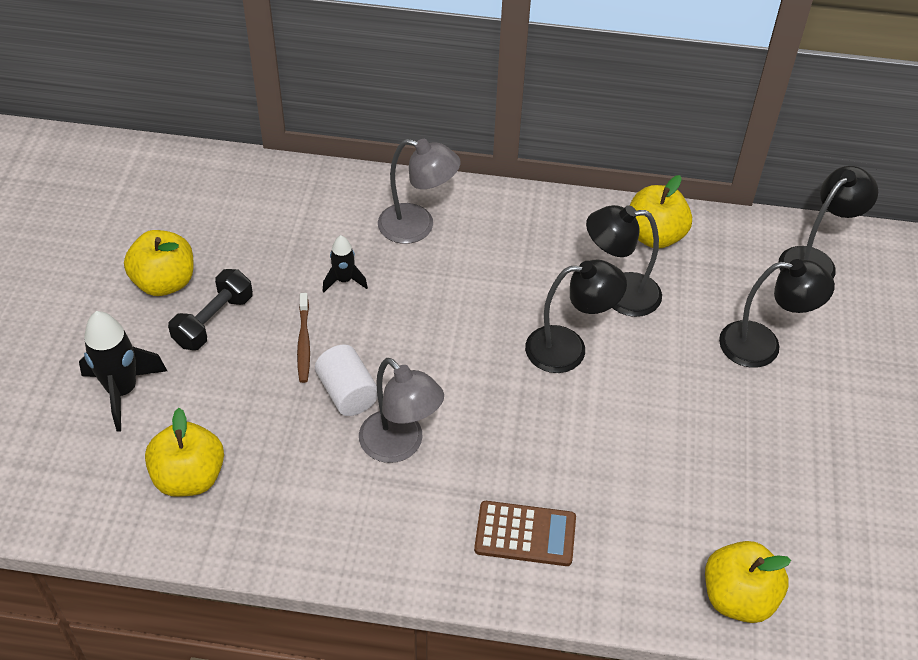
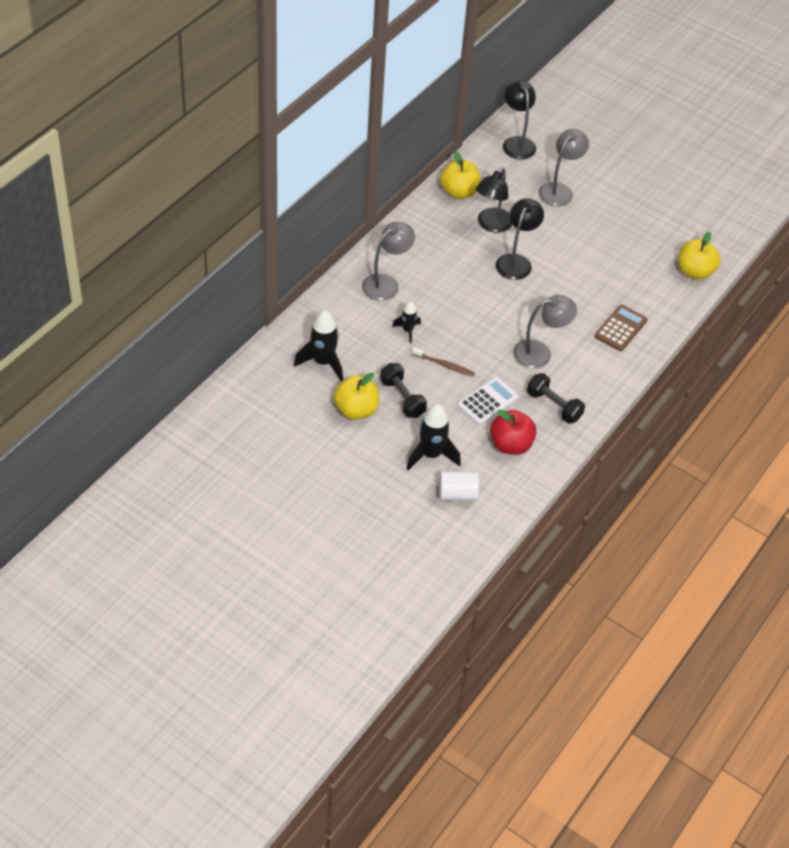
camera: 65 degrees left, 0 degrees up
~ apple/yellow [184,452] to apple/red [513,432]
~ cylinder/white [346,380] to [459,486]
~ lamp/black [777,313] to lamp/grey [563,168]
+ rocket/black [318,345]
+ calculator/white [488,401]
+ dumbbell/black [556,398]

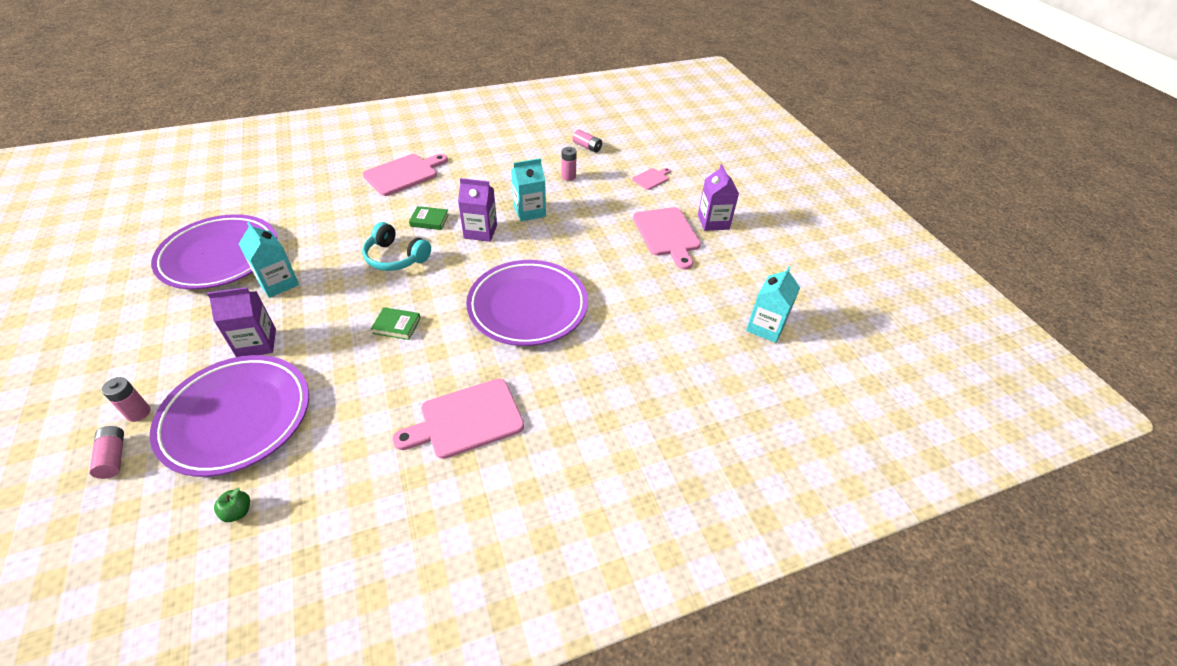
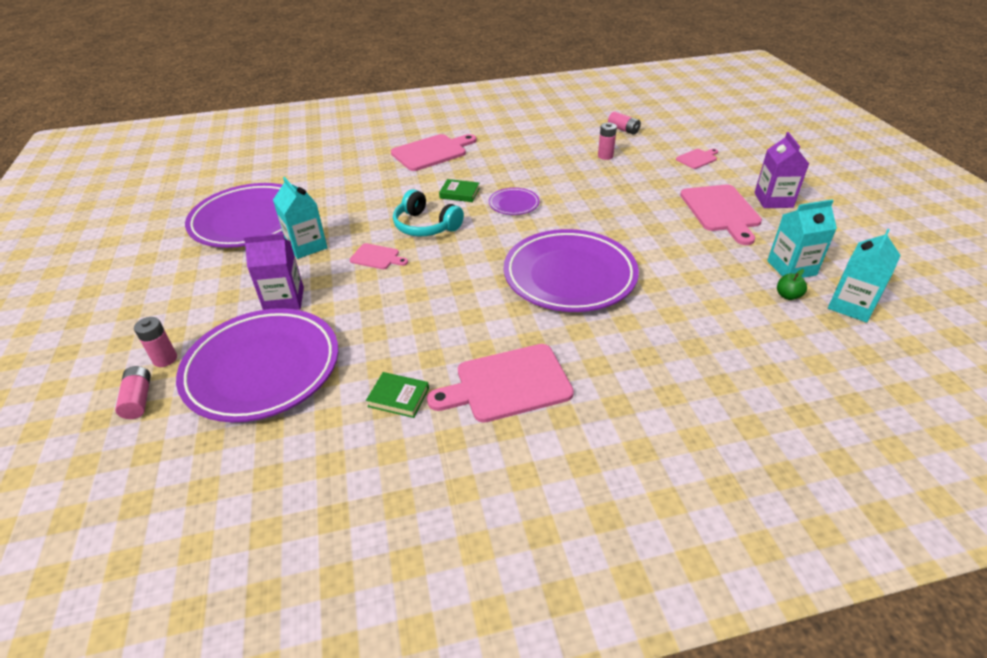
camera: 10 degrees right, 5 degrees down
~ apple/green [232,505] to [792,284]
~ book/green [396,323] to [397,395]
~ carton/purple [477,210] to plate/purple [514,201]
~ carton/turquoise [528,189] to [802,239]
+ cutting board/pink [379,256]

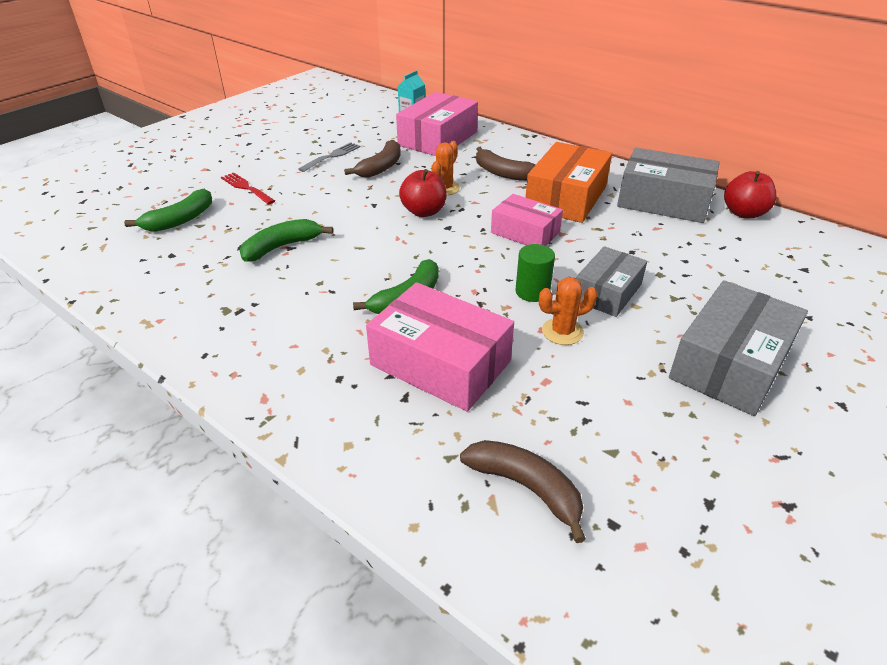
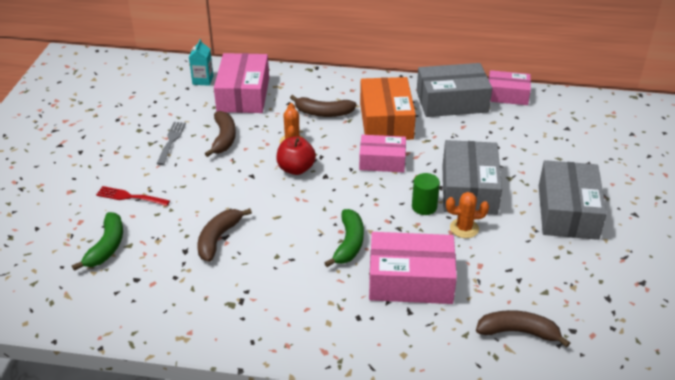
camera: 30 degrees left, 0 degrees up
~ banana/green [286,240] to banana/brown [225,235]
~ cactus/orange [568,311] = [467,215] 45 degrees clockwise
~ box/grey [611,281] = [472,177] x1.56
~ apple/red [750,194] to box/pink [510,87]

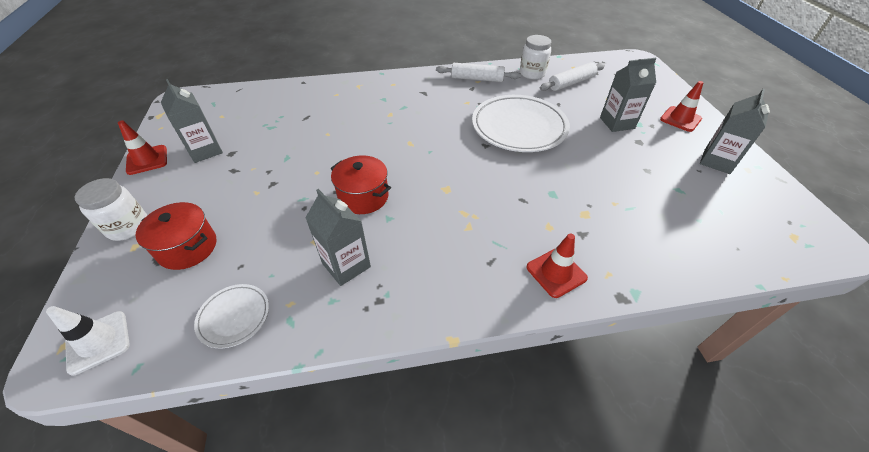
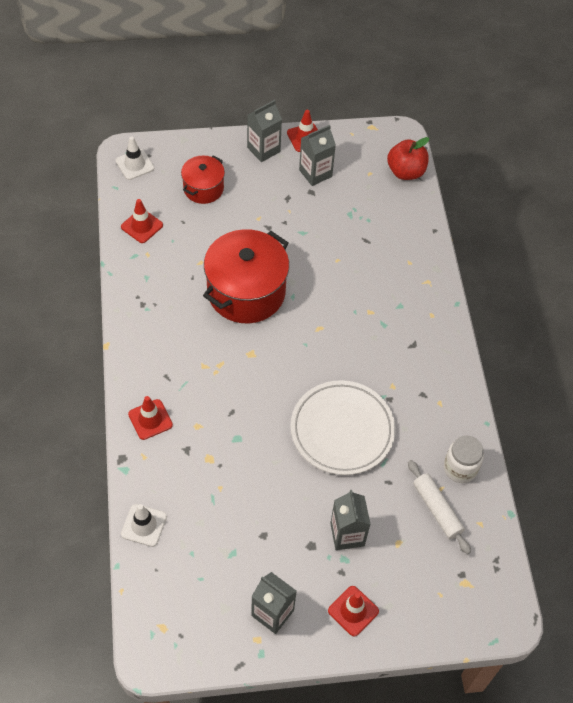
camera: 90 degrees right, 10 degrees up
- jar/white [111,209]
~ plate/white [231,316] to traffic cone/red [142,221]
~ carton/grey [338,237] to [264,131]
~ pot/red [360,184] = [246,276] x1.82
- rolling pin/white [478,72]
+ traffic cone/white [144,525]
+ apple/red [408,158]

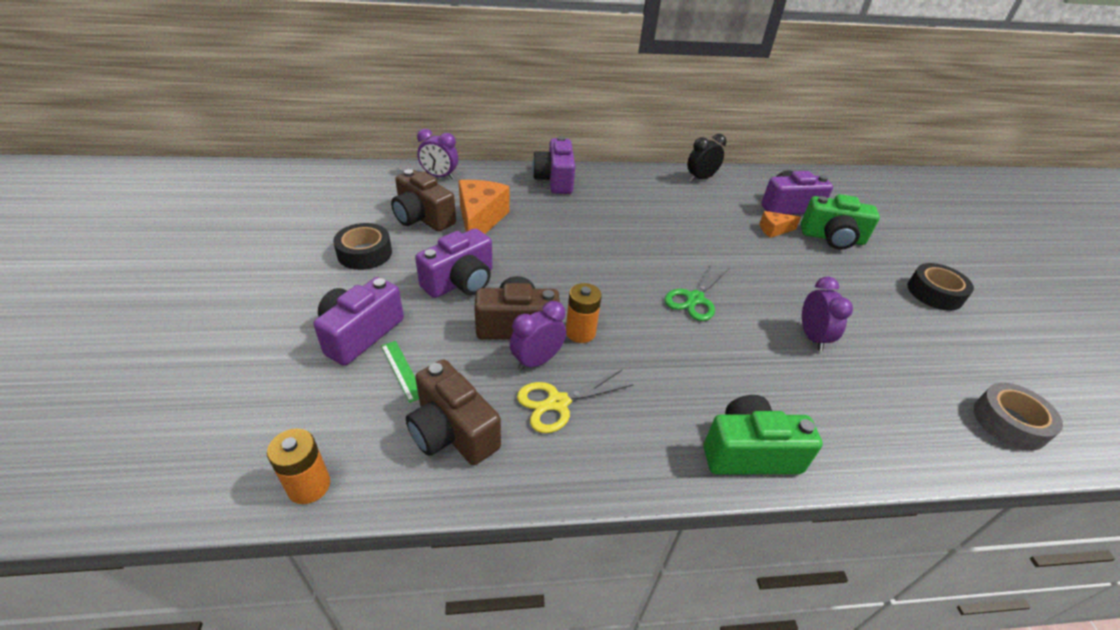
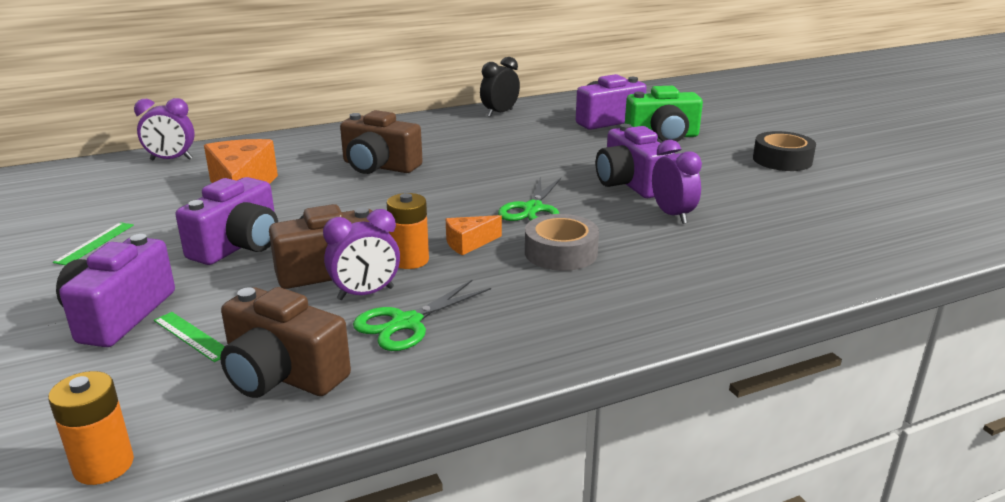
camera: 15 degrees left, 15 degrees down
~ tape/black [362,246] to ruler/green [93,243]
~ camera/brown [423,200] to [381,142]
~ clock/purple [537,336] = [361,254] 150 degrees counterclockwise
~ scissors/yellow [575,401] to scissors/green [422,315]
~ camera/purple [553,165] to [635,161]
- camera/green [763,435]
~ cheese/orange [780,224] to [474,235]
~ tape/grey [1018,417] to [562,242]

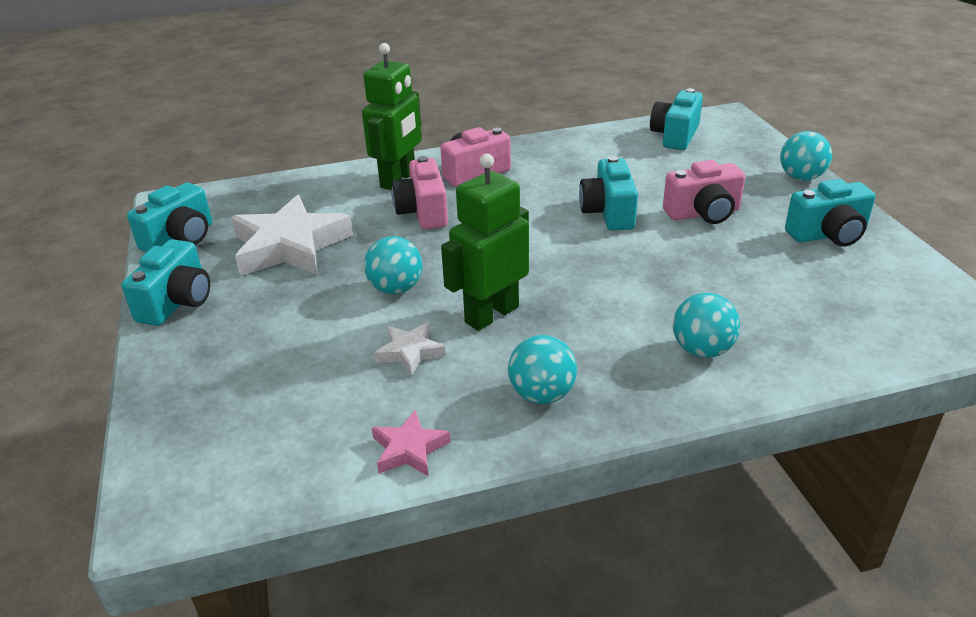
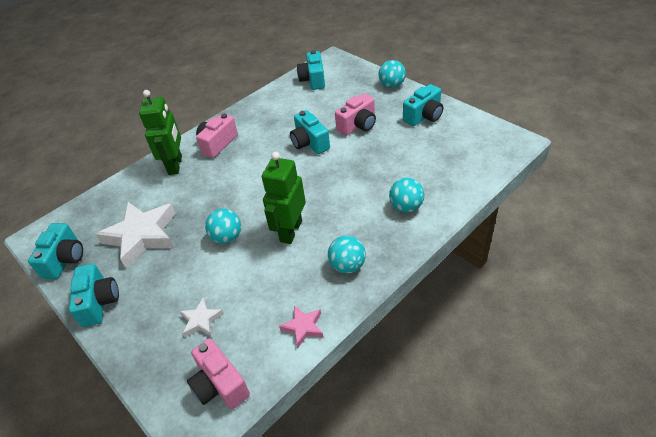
camera: 25 degrees left, 10 degrees up
~ star/white [410,349] to [202,317]
~ camera/pink [420,192] to [218,374]

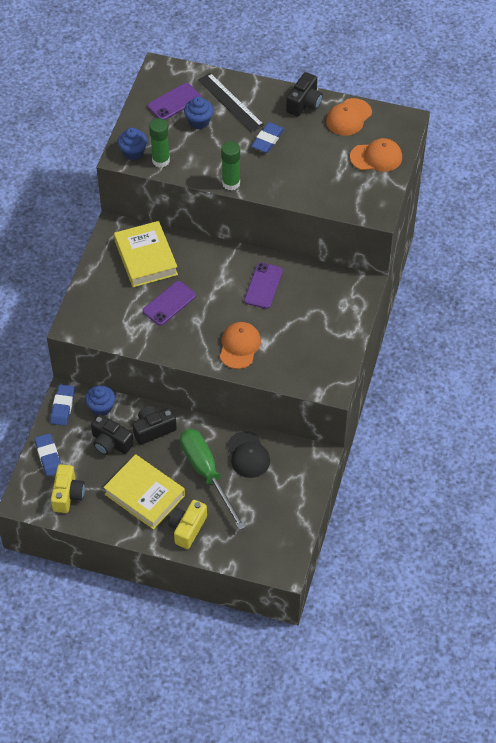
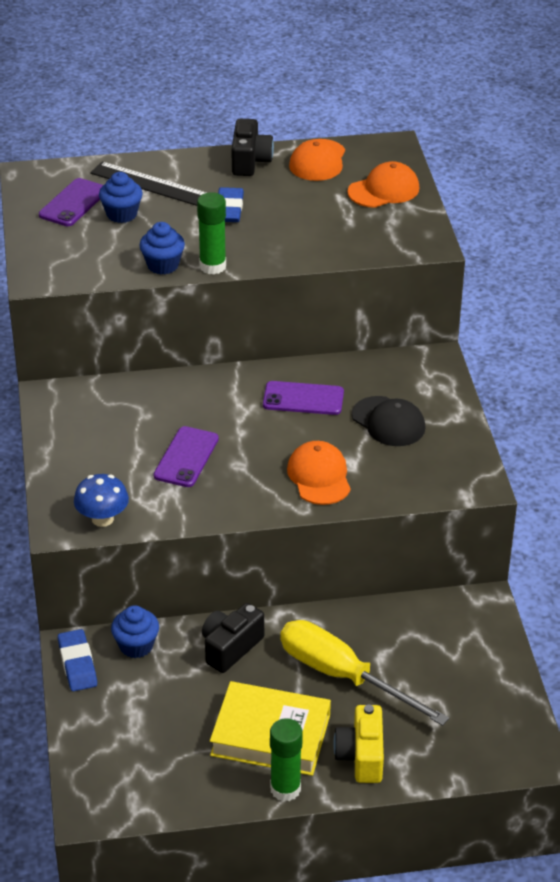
camera: 25 degrees left, 15 degrees down
- eraser/blue [47,455]
- camera/yellow [68,488]
- camera/black [112,434]
- book/yellow [146,254]
~ cupcake/blue [132,144] to [162,248]
~ glue stick/green [159,143] to [286,760]
~ screwdriver/green [213,479] to screwdriver/yellow [364,673]
~ cap/black [248,454] to [389,421]
~ phone/purple [263,286] = [303,398] 75 degrees counterclockwise
+ mushroom/blue [101,500]

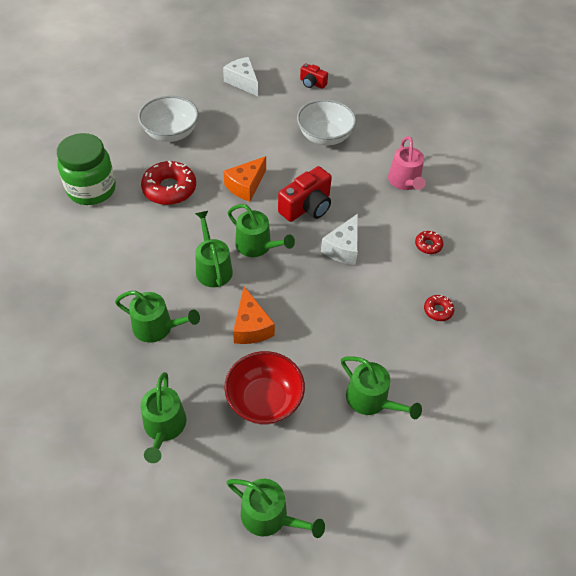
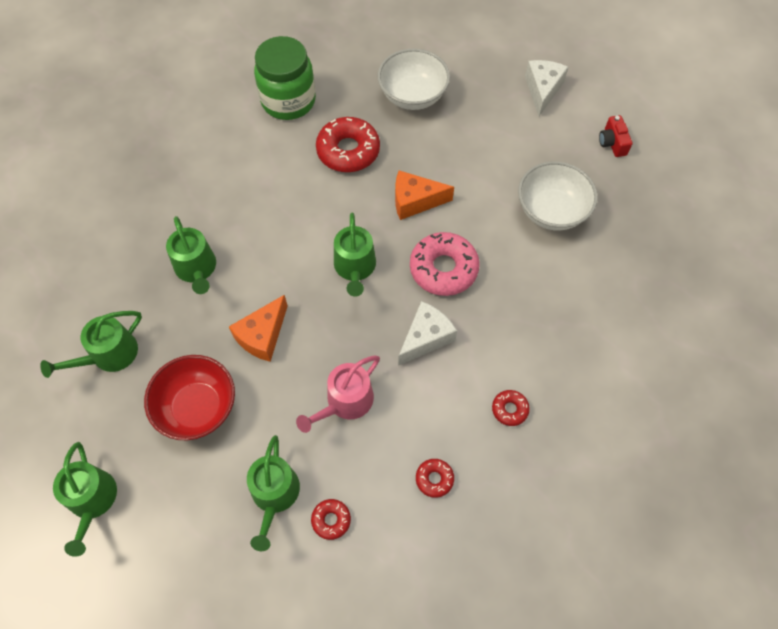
camera: 50 degrees right, 10 degrees up
- watering can/green [214,249]
~ camera/red [305,194] to donut/pink [445,264]
~ cheese/white [339,239] = [427,333] 150 degrees clockwise
~ watering can/pink [407,163] to [338,394]
+ donut/red [331,519]

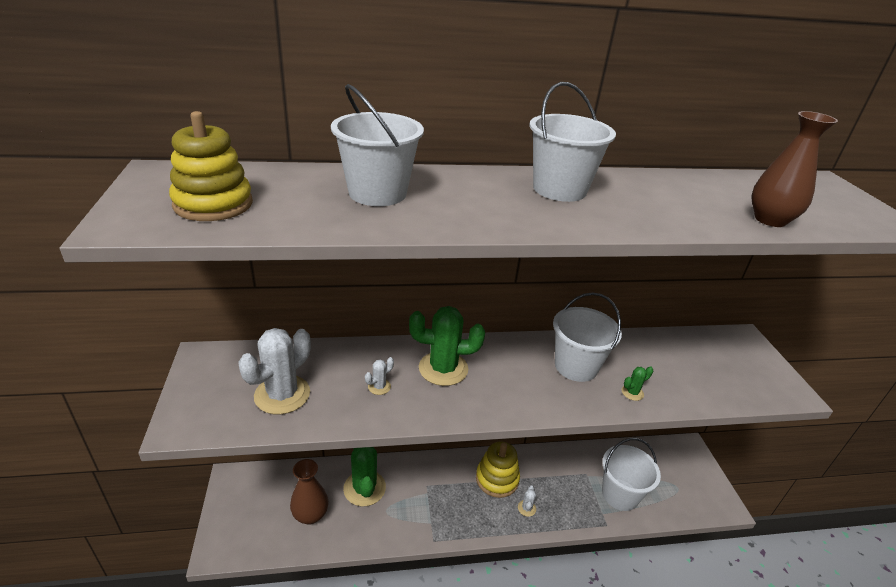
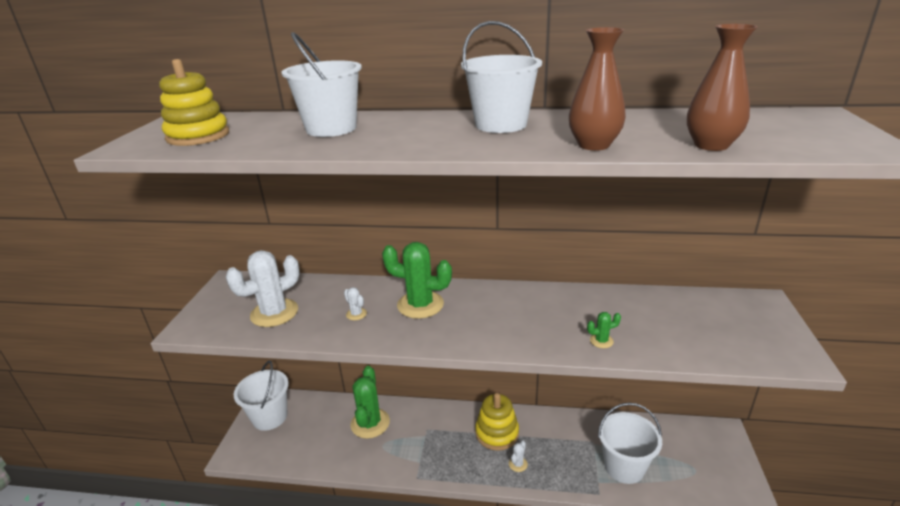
camera: 20 degrees right, 5 degrees down
~ vase/brown [309,491] to [597,89]
~ cactus/white [379,376] = [355,303] 75 degrees clockwise
~ bucket/white [587,337] to [261,396]

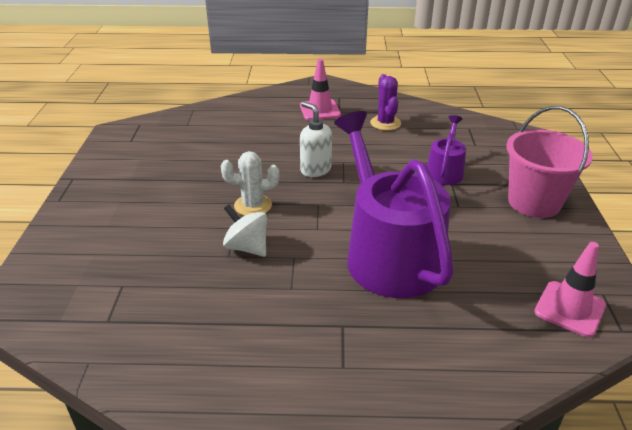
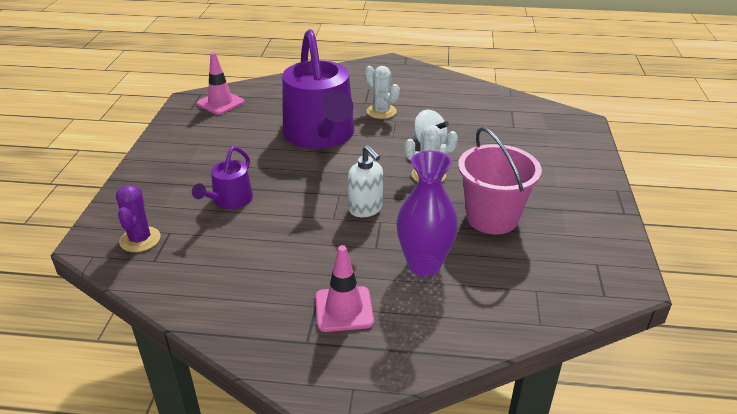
camera: 175 degrees left, 0 degrees up
~ cactus/purple [385,102] to [138,218]
~ bucket/pink [549,162] to [500,181]
+ cactus/white [382,92]
+ vase/purple [427,213]

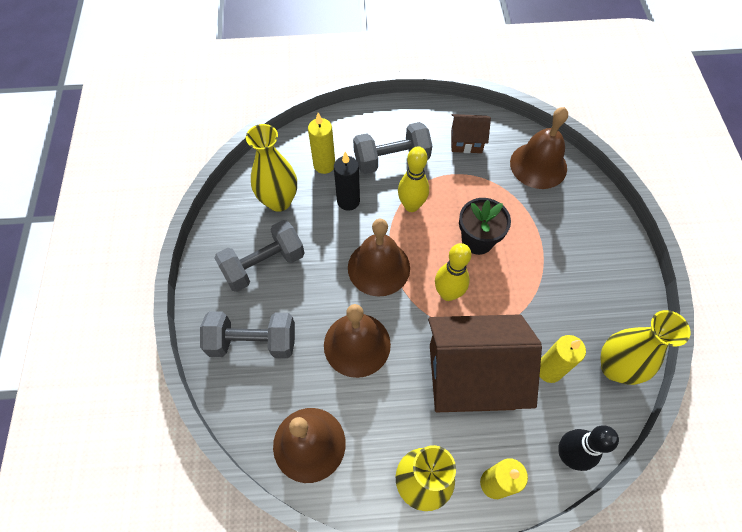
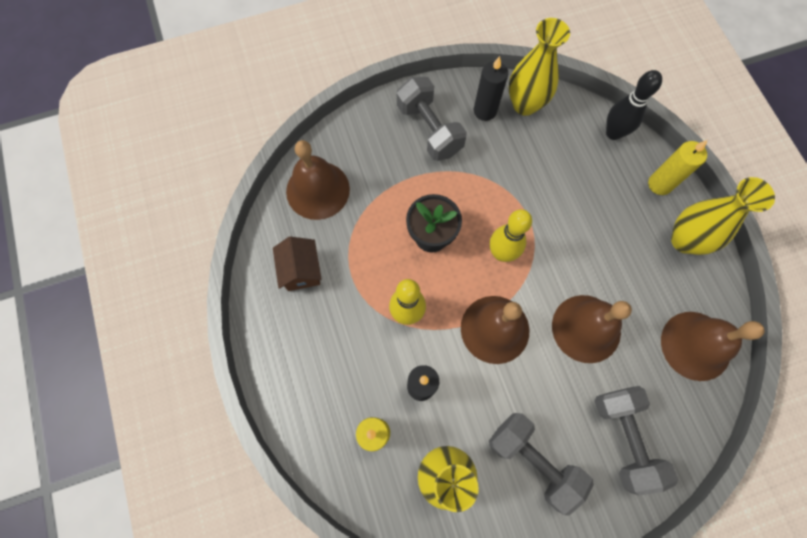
camera: 105 degrees left, 10 degrees up
~ dumbbell/grey [392,148] to [432,119]
- house/brown [485,363]
- candle/yellow [562,359]
+ candle/black [491,88]

